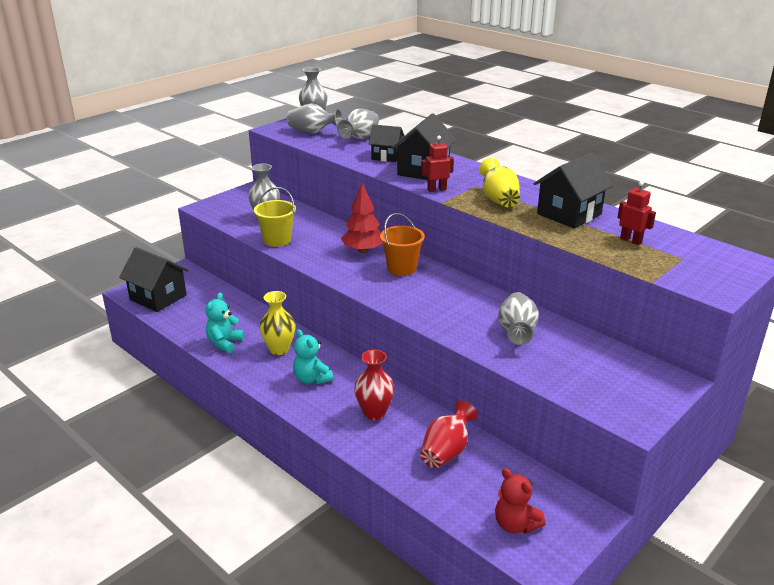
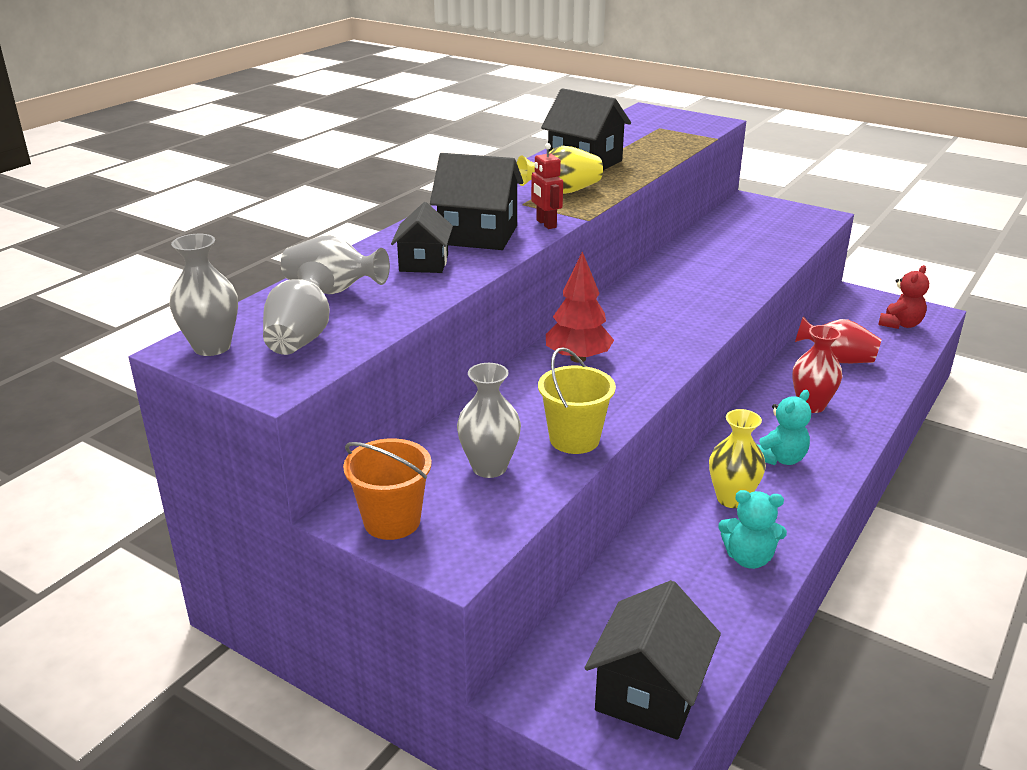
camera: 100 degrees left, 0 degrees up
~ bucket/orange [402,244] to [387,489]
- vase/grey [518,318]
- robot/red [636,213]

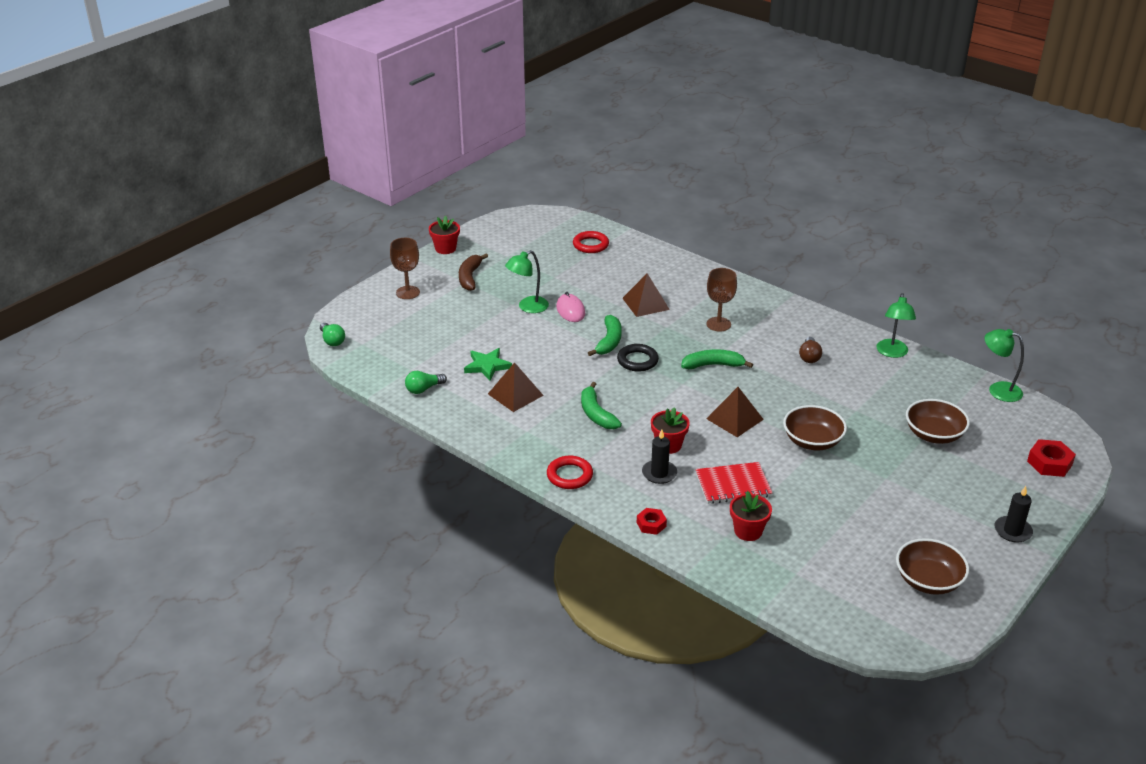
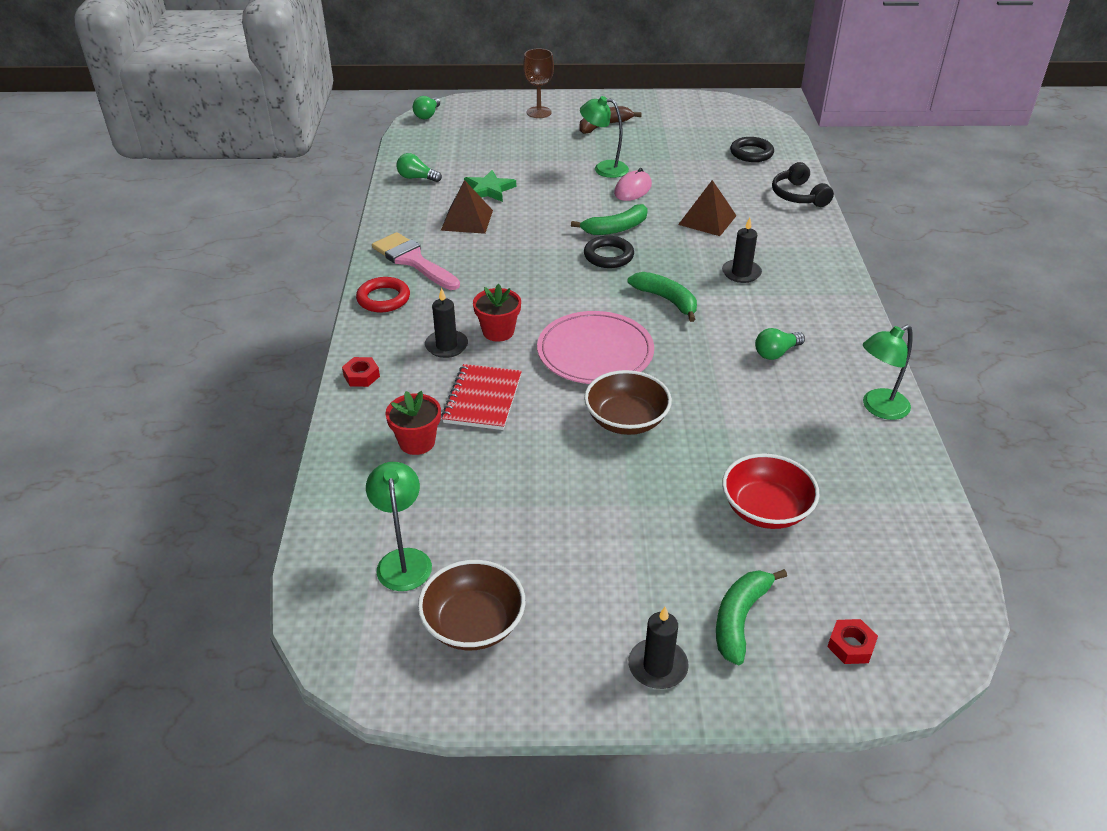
camera: 50 degrees right, 5 degrees up
- flower pot/red [444,235]
~ ring/red [591,242] to ring/black [752,149]
~ banana/green [601,405] to [751,617]
~ notebook/red [734,483] = [482,397] 60 degrees clockwise
~ goblet/brown [721,300] to candle/black [742,250]
~ pyramid/brown [735,412] to plate/pink [595,347]
~ light bulb/brown [810,350] to light bulb/green [780,344]
~ bowl/brown [938,421] to bowl/red [771,491]
~ lamp/green [1004,365] to [399,526]
~ nut/red [1051,458] = [852,641] x0.65
+ brush/pink [416,261]
+ headphones/black [803,184]

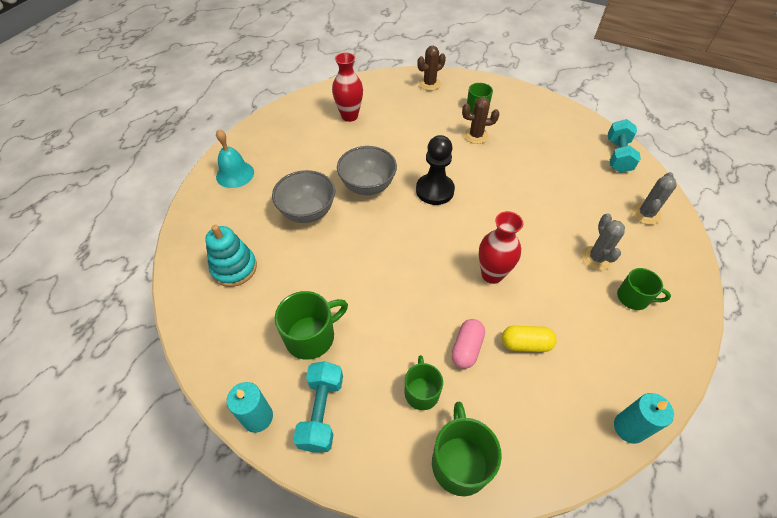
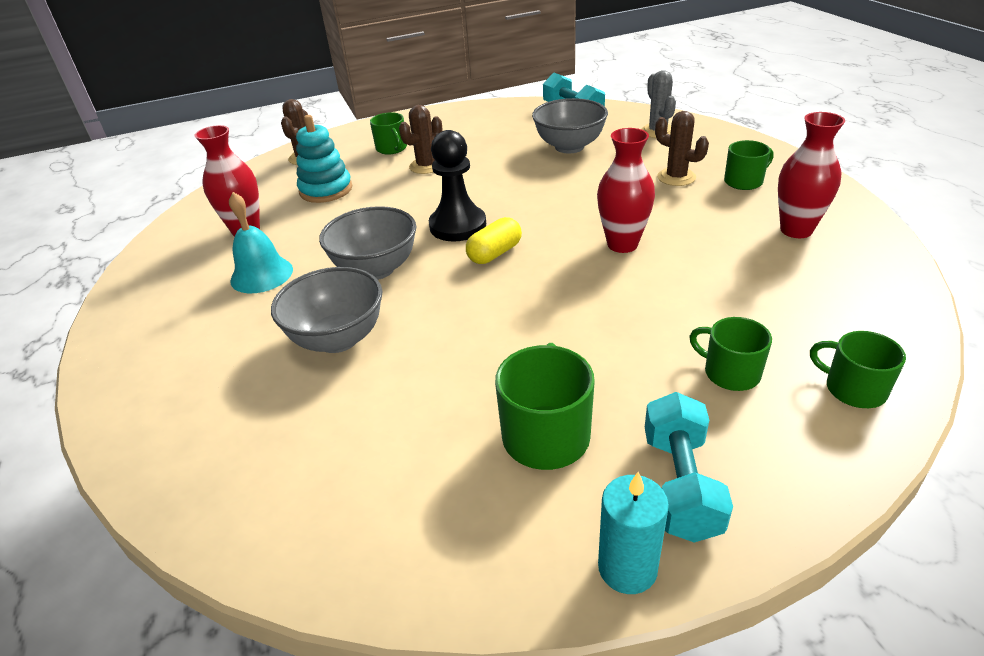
camera: 45 degrees left, 15 degrees down
~ stacking toy/turquoise [231,256] to [324,159]
~ bell/turquoise [235,158] to [261,242]
~ dumbbell/turquoise [318,407] = [689,467] 45 degrees clockwise
~ mug/green [467,449] = [858,369] x0.66
- capsule/pink [468,344]
~ capsule/yellow [529,339] to [494,240]
~ cactus/grey [603,241] to cactus/brown [682,148]
- candle/turquoise [644,418]
+ bowl/grey [570,125]
+ vase/red [811,175]

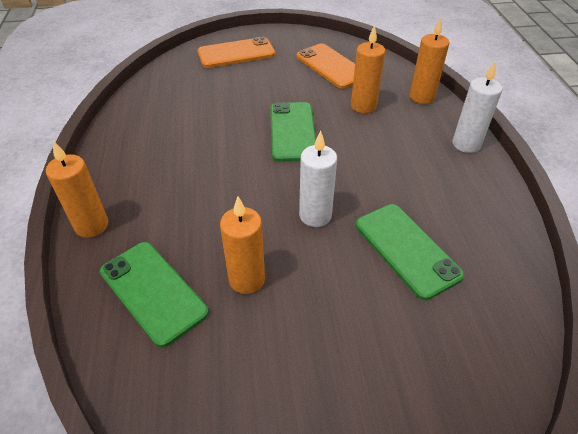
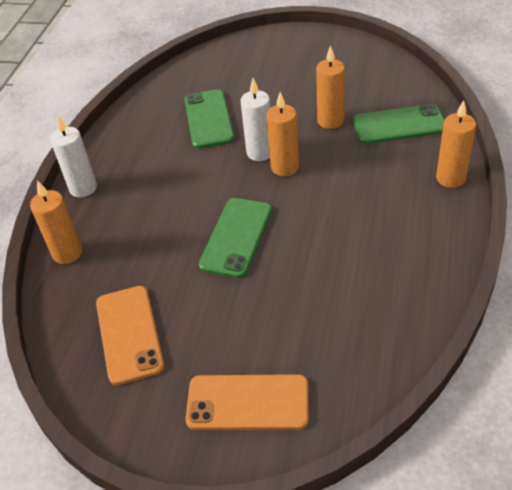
camera: 155 degrees left, 0 degrees up
~ phone/green [154,295] = [398,124] 75 degrees counterclockwise
~ candle/orange [368,69] to [282,134]

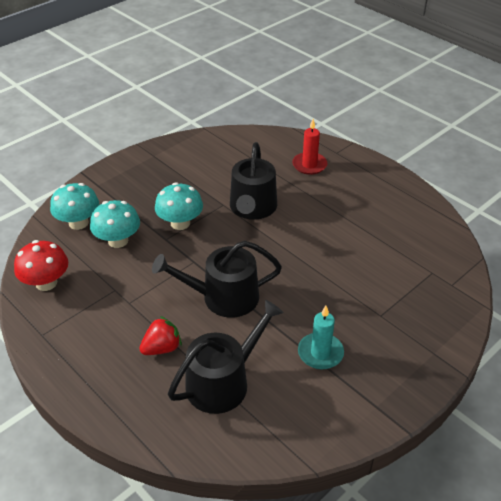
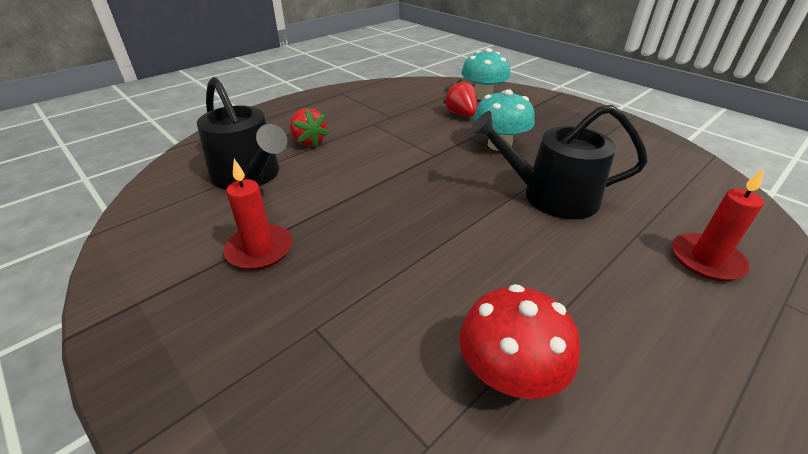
camera: 90 degrees right, 5 degrees down
~ mushroom/red [41,265] to [520,341]
~ mushroom/turquoise [115,224] to strawberry/red [460,98]
- watering can/black [217,279]
~ candle/turquoise [321,337] to candle/red [258,214]

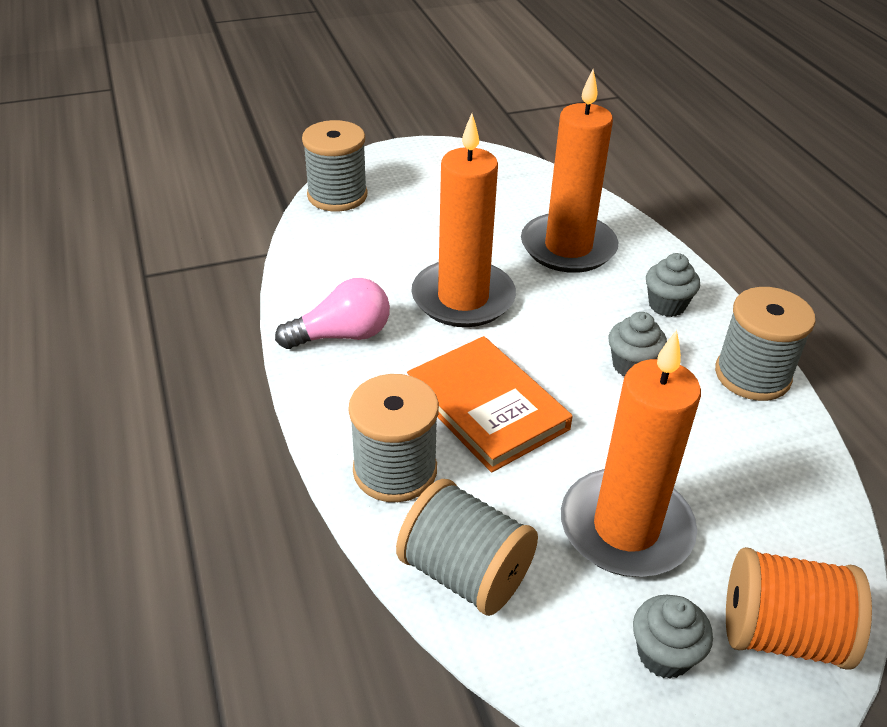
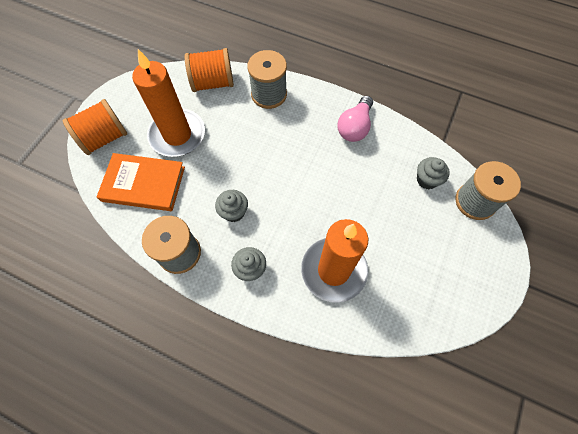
camera: 135 degrees right, 25 degrees up
~ spool/grey [467,547] to spool/orange [209,70]
~ book/orange [490,404] to [141,182]
- candle/orange [463,220]
~ cupcake/grey [673,637] to [433,173]

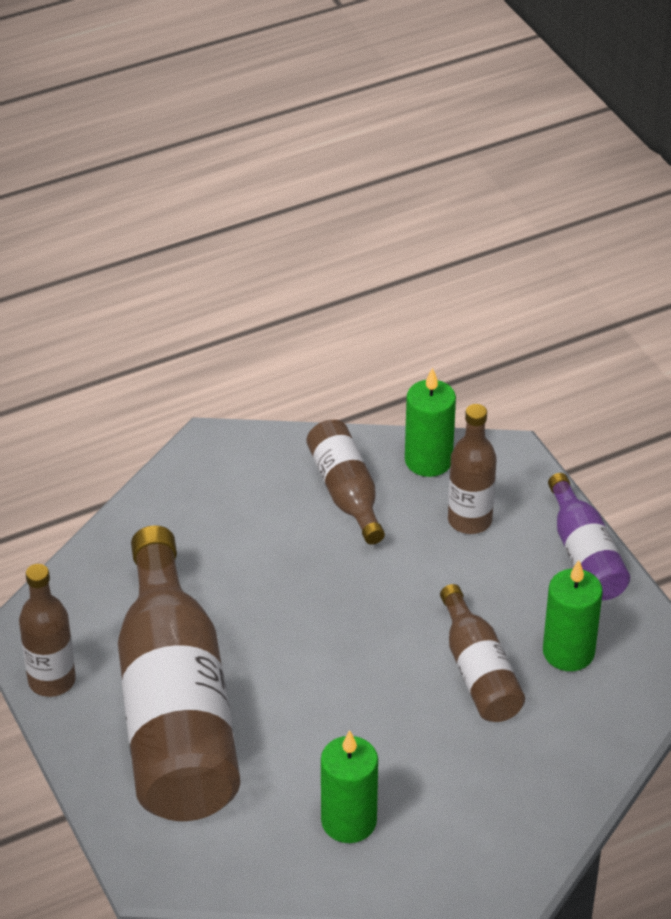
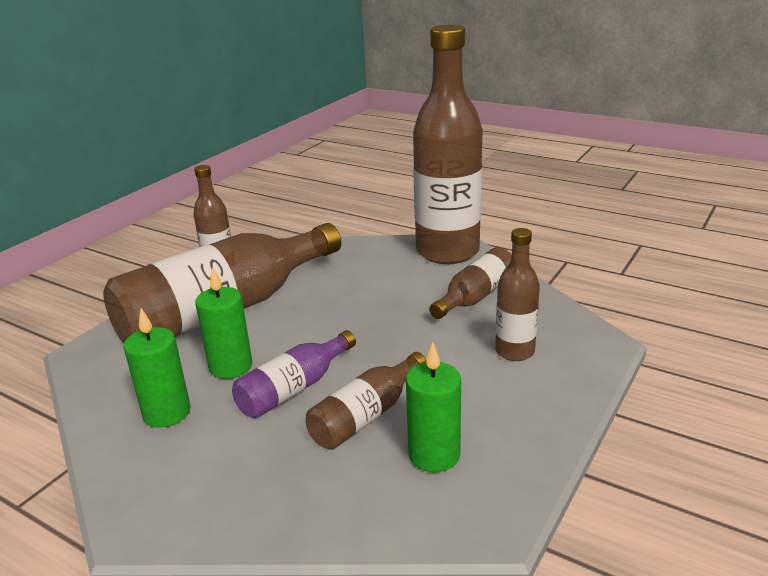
camera: 60 degrees right, 15 degrees down
~ candle/green [430,422] to [223,323]
~ bottle/purple [589,536] to [294,374]
+ bottle/brown [448,144]

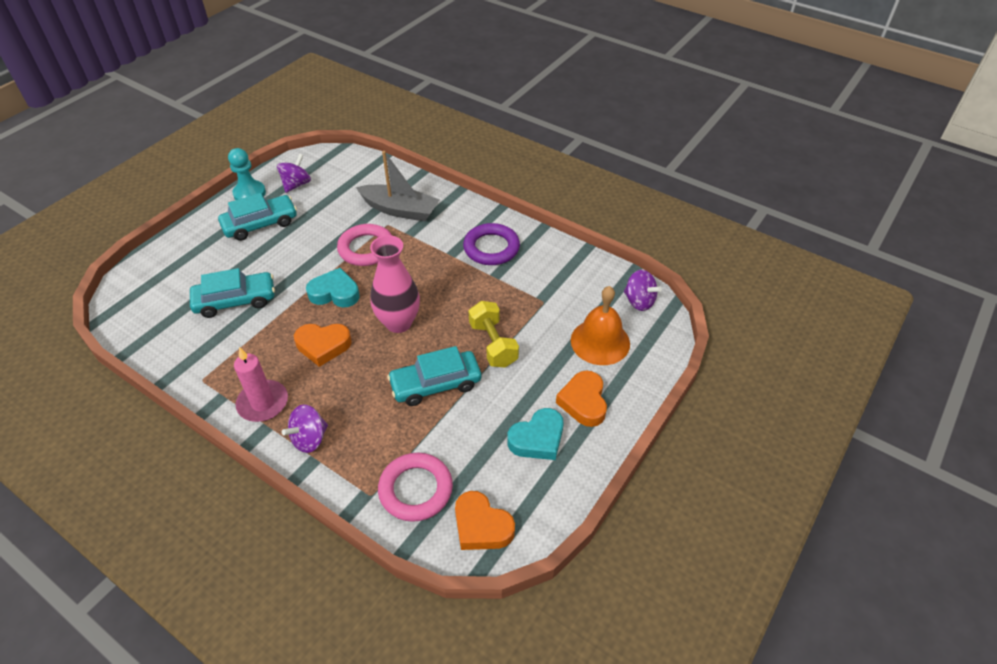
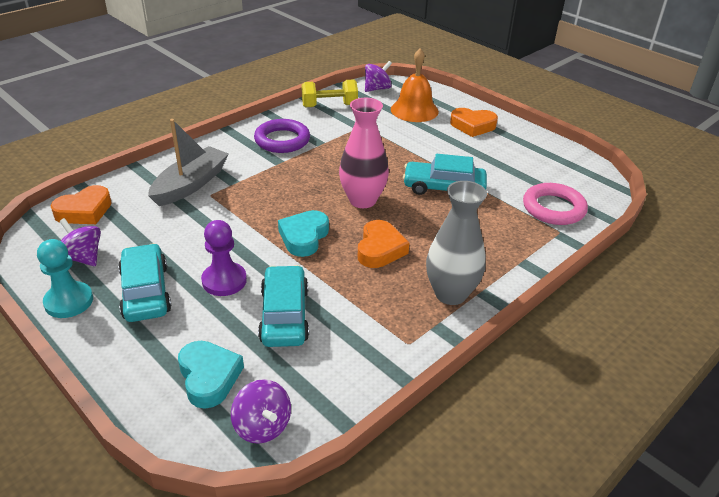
camera: 80 degrees left, 10 degrees down
~ candle/pink [261,384] to vase/grey [456,243]
~ spinning top/purple [305,428] to [261,411]
- ring/pink [364,245]
~ car/turquoise [434,376] = [445,174] 105 degrees clockwise
~ heart/orange [485,520] to [81,204]
~ dumbbell/yellow [494,334] to [329,93]
~ heart/turquoise [535,434] to [211,375]
+ pawn/purple [224,258]

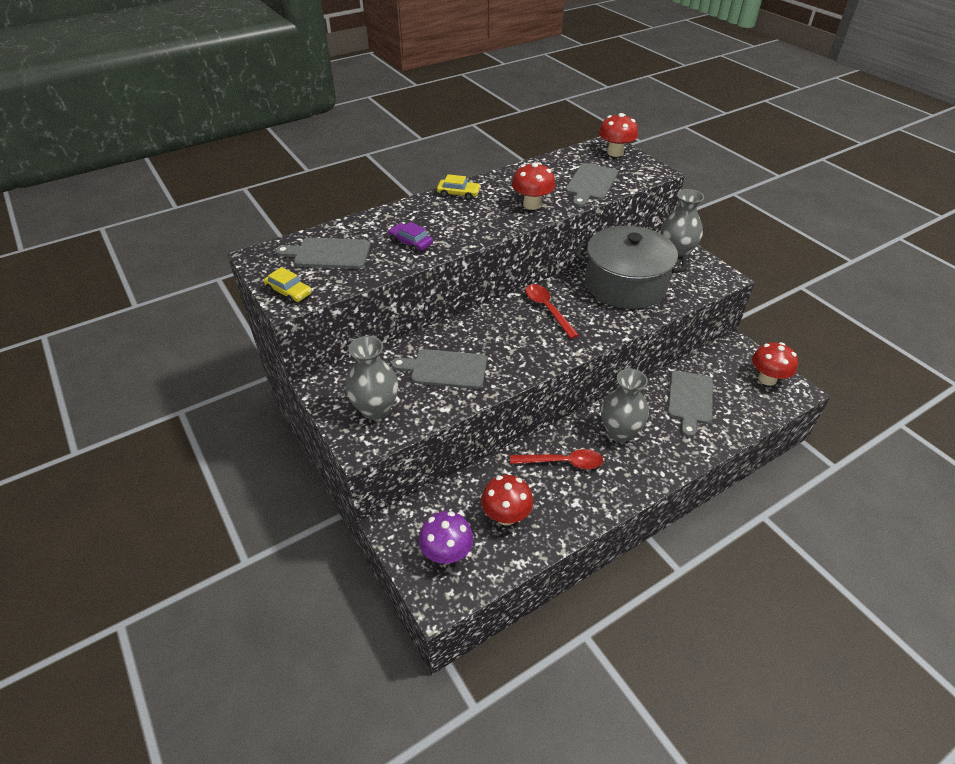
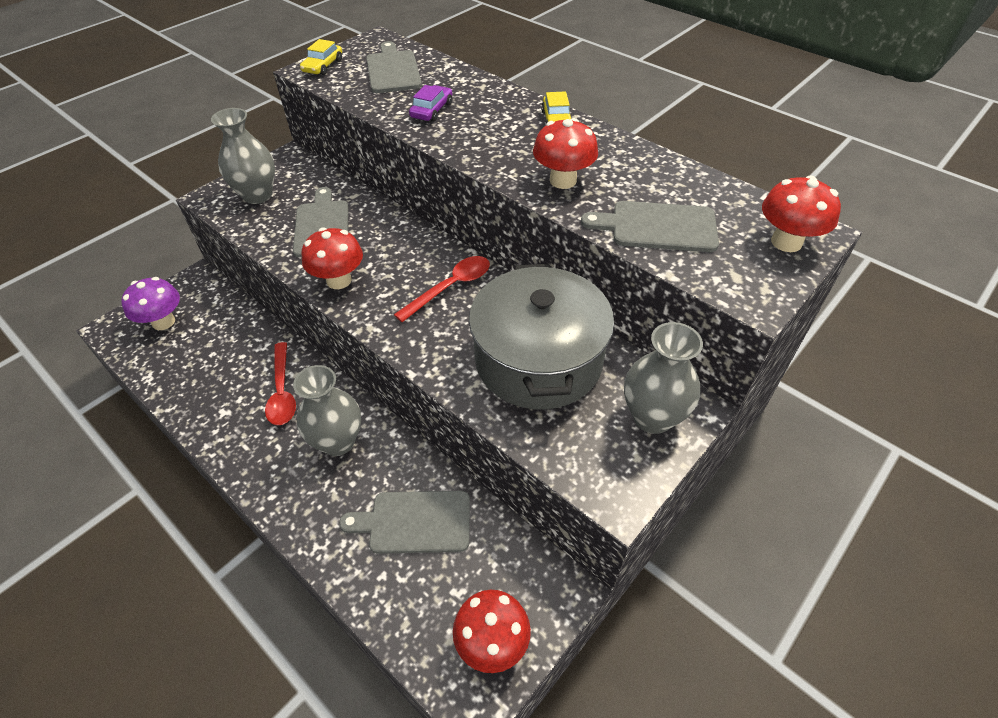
camera: 75 degrees right, 5 degrees up
~ mushroom/red [507,500] to [332,258]

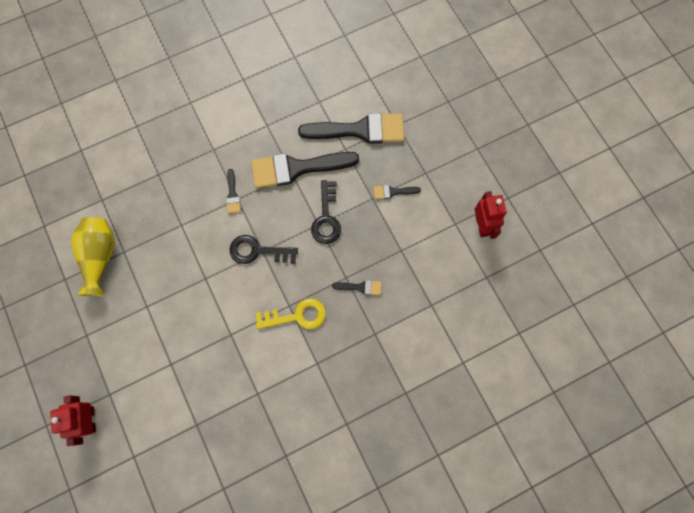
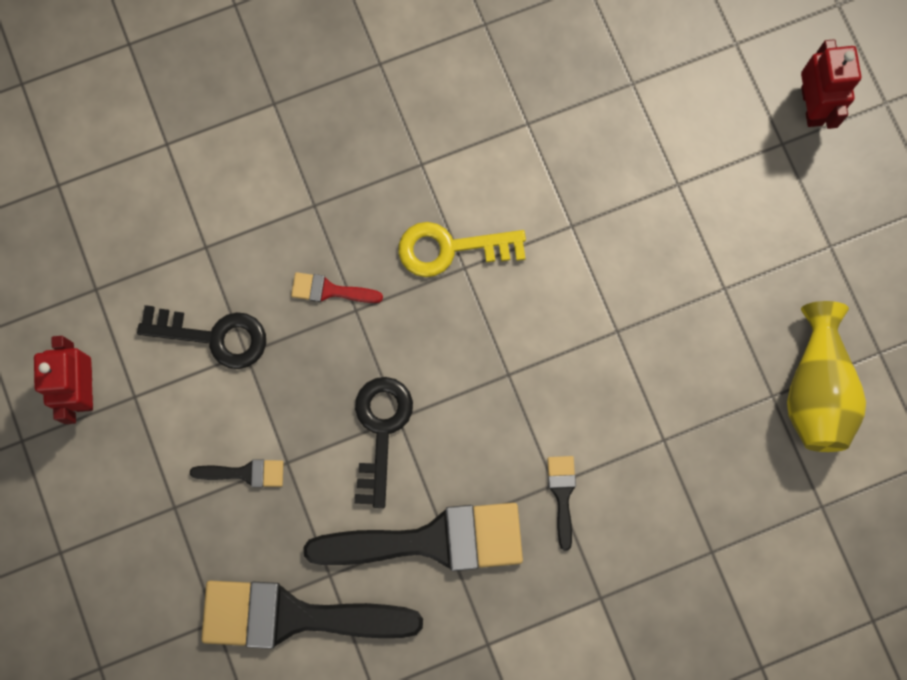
camera: 175 degrees left, 5 degrees up
~ key/black [264,249] to [201,337]
~ brush/black [356,287] to brush/red [337,287]

